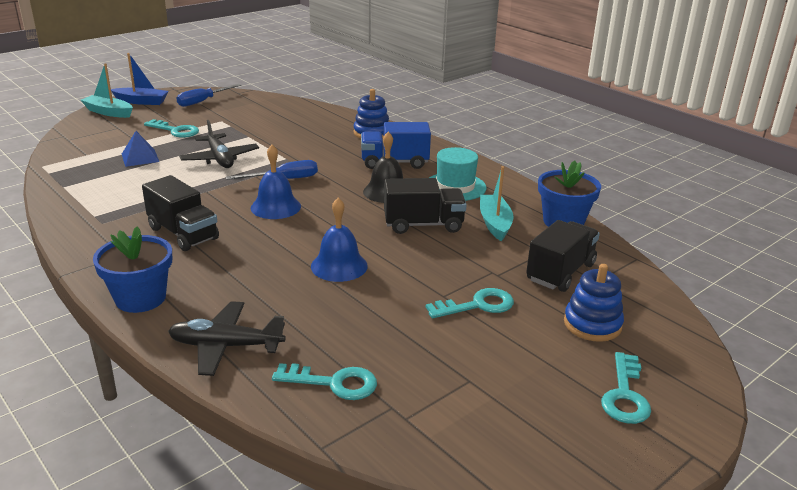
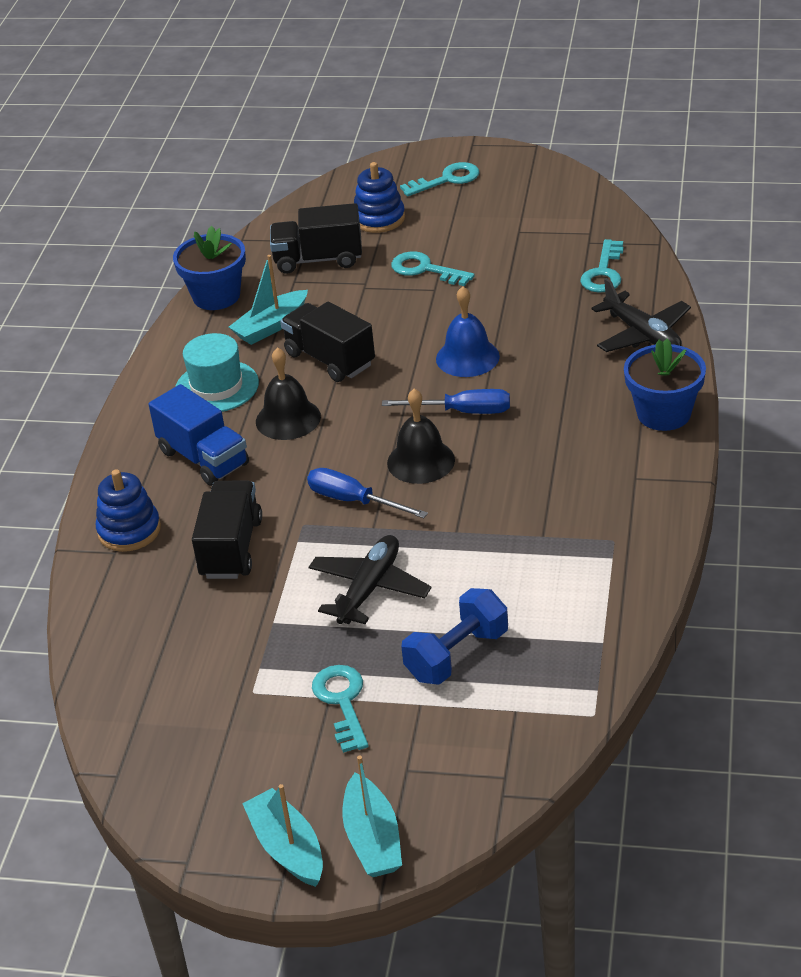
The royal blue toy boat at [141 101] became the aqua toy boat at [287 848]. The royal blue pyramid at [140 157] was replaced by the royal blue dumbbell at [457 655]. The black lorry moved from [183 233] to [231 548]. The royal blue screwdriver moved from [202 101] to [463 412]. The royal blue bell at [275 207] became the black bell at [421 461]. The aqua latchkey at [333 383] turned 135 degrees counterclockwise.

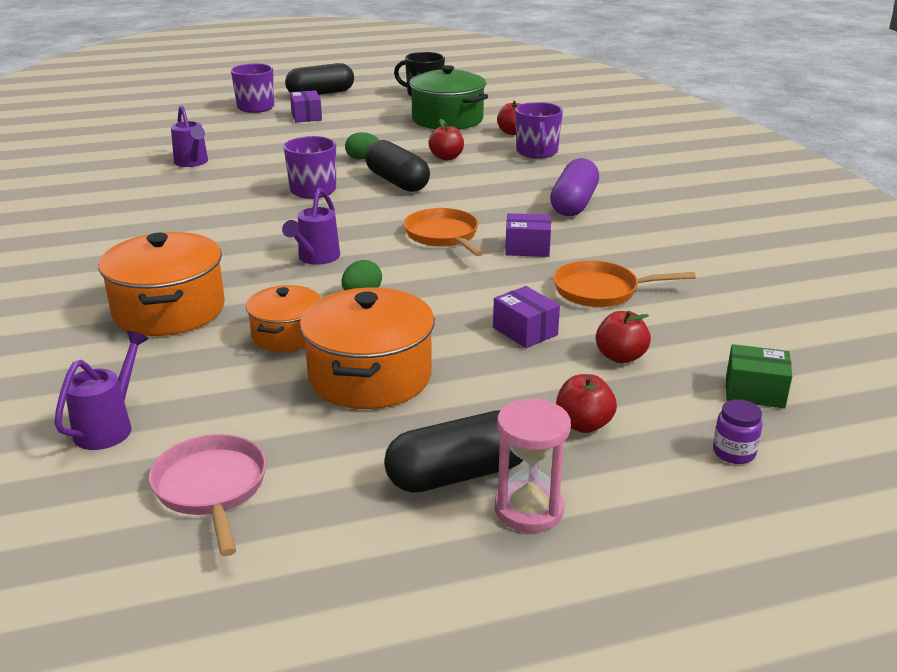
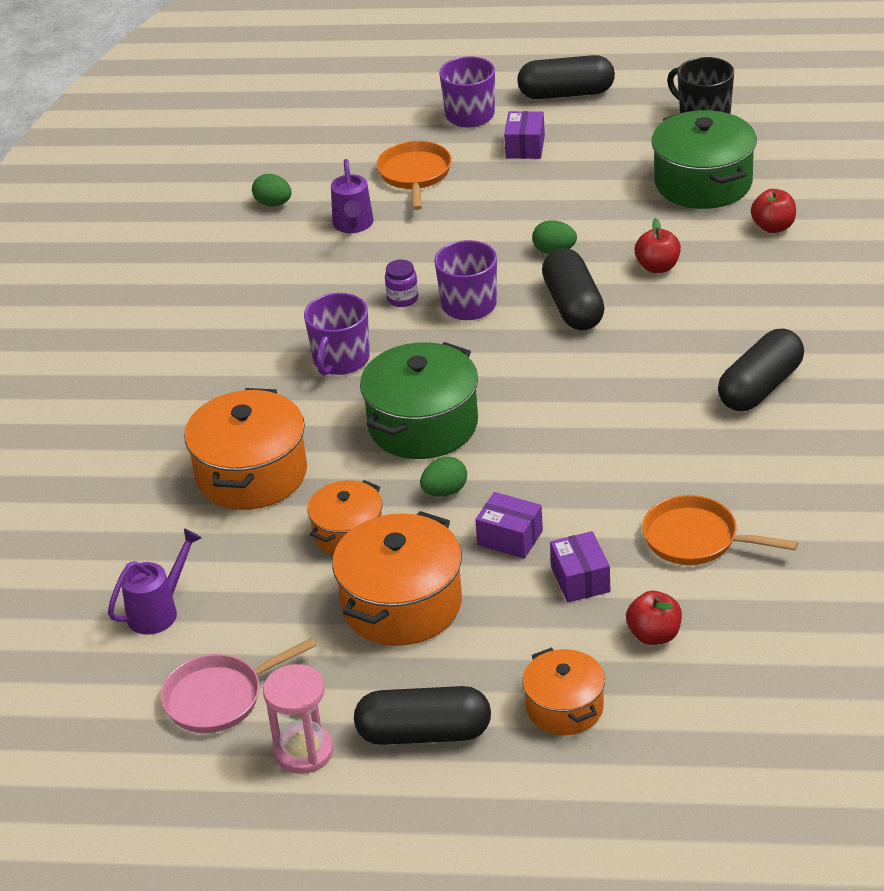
The rose-pink pan at [211 489] turned 120 degrees counterclockwise. The purple watering can at [316 258] was replaced by the green stockpot at [423 425]. The bright orange pan moved from [443 236] to [415 175]. The rose-pink hourglass moved from [529 509] to [303 751]. The purple package moved from [527 248] to [510 538]. The purple tea mug moved from [537 152] to [340 360]. The purple pill shape at [574 204] became the black pill shape at [760 387]. The red apple at [583 424] was replaced by the bright orange stockpot at [564 707]. The purple preserve jar moved from [734 452] to [402 298]. The green package at [754 392] disappeared. The green egg at [273 204] appeared.

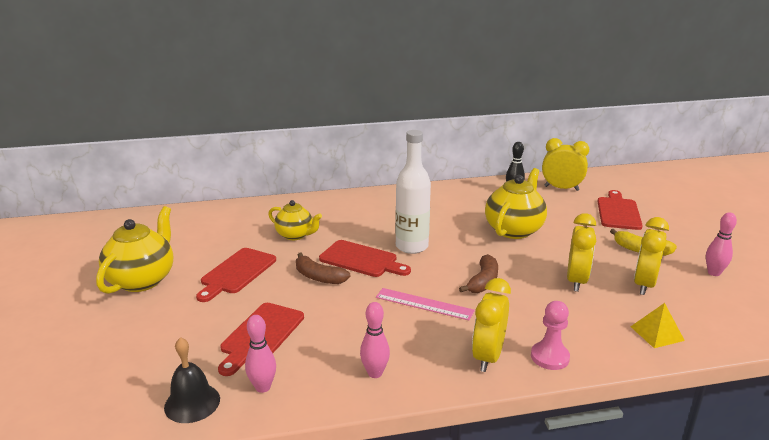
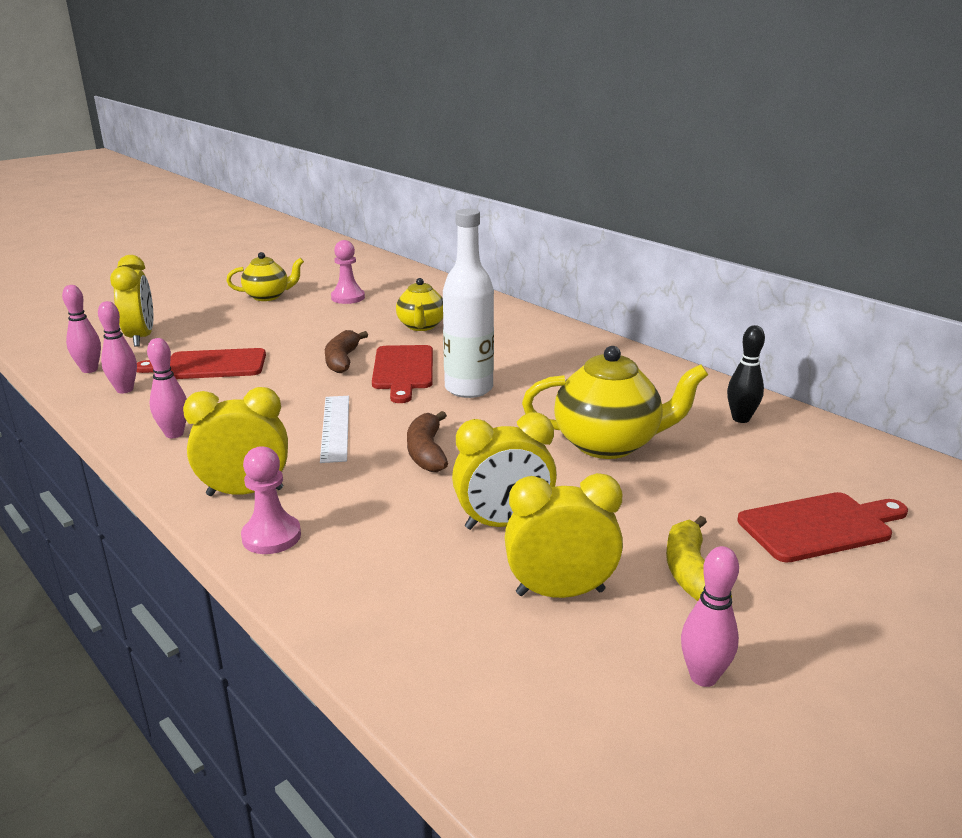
The yellow tea pot at [142 280] changed to 0.63 times the size. The black bell at [192 403] was replaced by the rose-pink bowling pin at [89 370]. The red cutting board at [236 273] disappeared. The rose-pink straightedge at [424 304] became the snow-white straightedge at [335 427]. The russet banana fruit at [483 281] turned 90 degrees clockwise. The yellow clock moved from [561 188] to [141 338]. The yellow pyramid at [657 333] disappeared. The rose-pink pawn at [348 298] appeared.

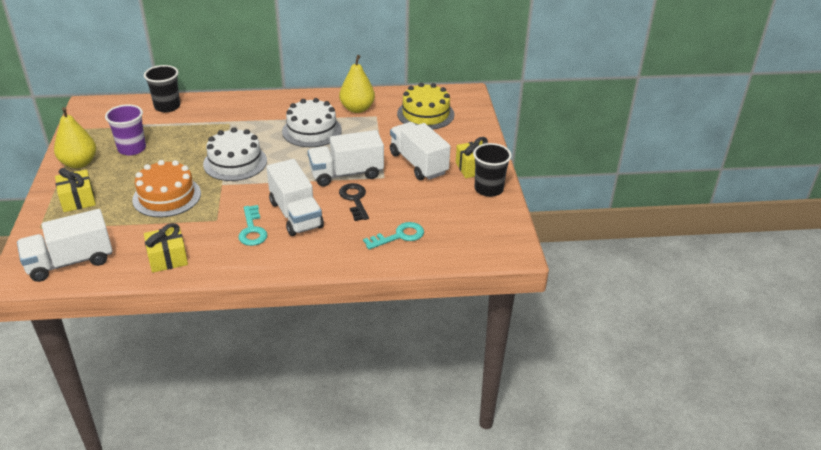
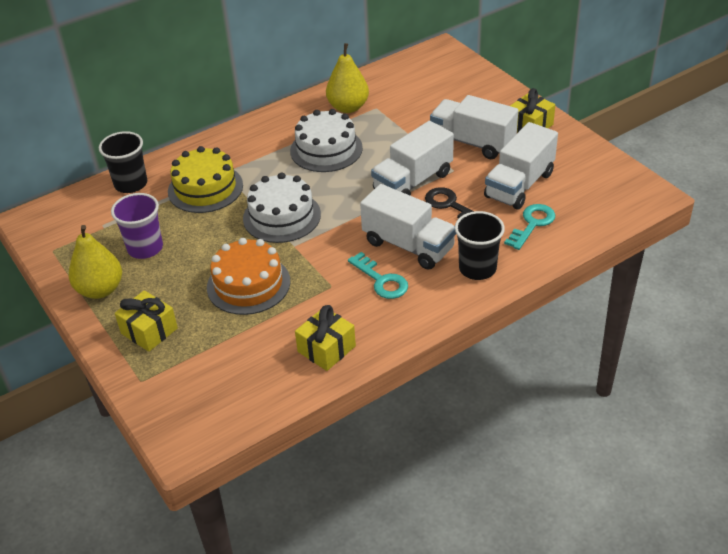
The snow-white lorry moved from [70 262] to [519 185]. The yellow cake moved from [425 114] to [205 188]. The black beaker moved from [488 189] to [477 268].

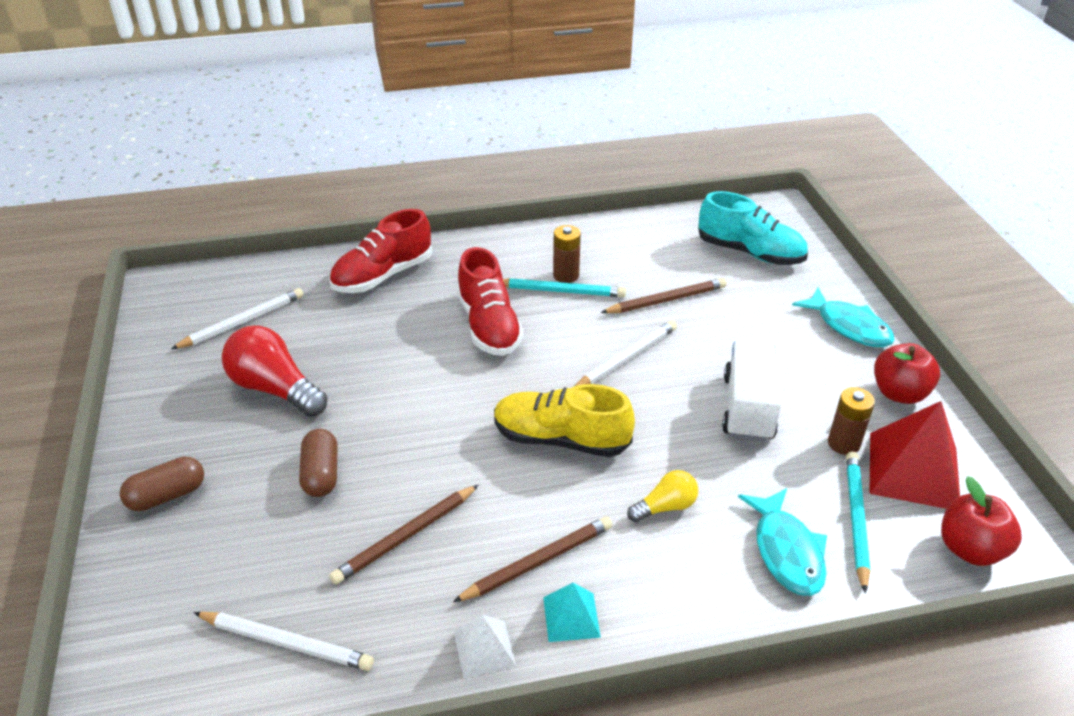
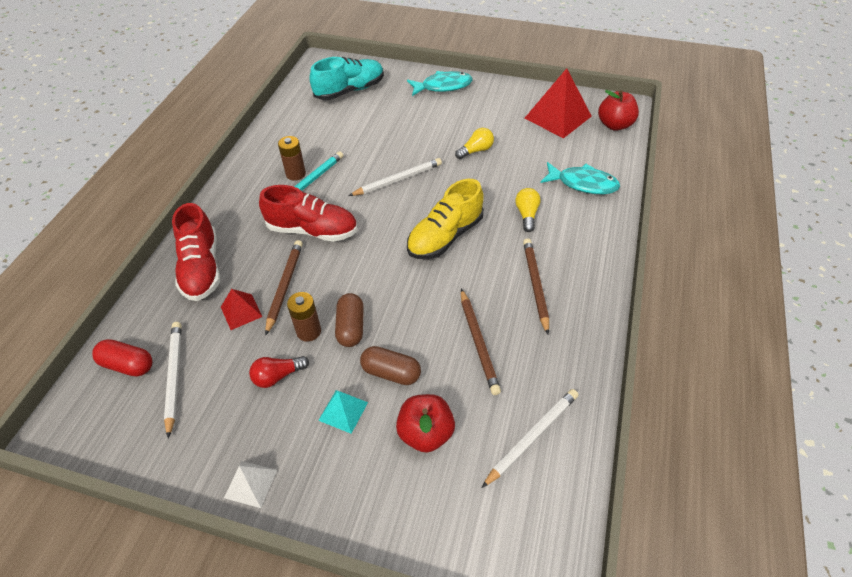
The russet pill shape moved from [167 495] to [351 327]. The red light bulb at [275 389] changed to 0.55 times the size. The snow-white pyramid moved from [484 649] to [250 484]. The aqua pyramid moved from [571 617] to [343 411]. The snow-white wooden pencil at [626 358] turned 75 degrees clockwise. The russet wooden pencil moved from [666 300] to [285 286]. The snow-white lorry at [748 408] was replaced by the yellow light bulb at [476 150]. The russet battery moved from [843 443] to [308 331]. The aqua wooden pencil at [856 519] disappeared. The red apple moved from [899 393] to [425 433]. The red pill shape at [128 365] appeared. The red pyramid at [241 311] appeared.

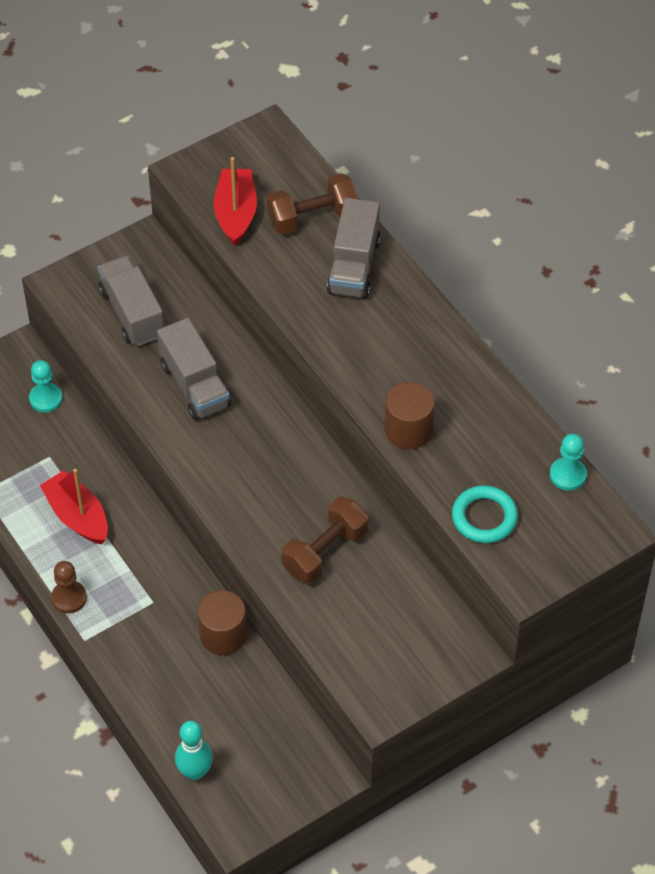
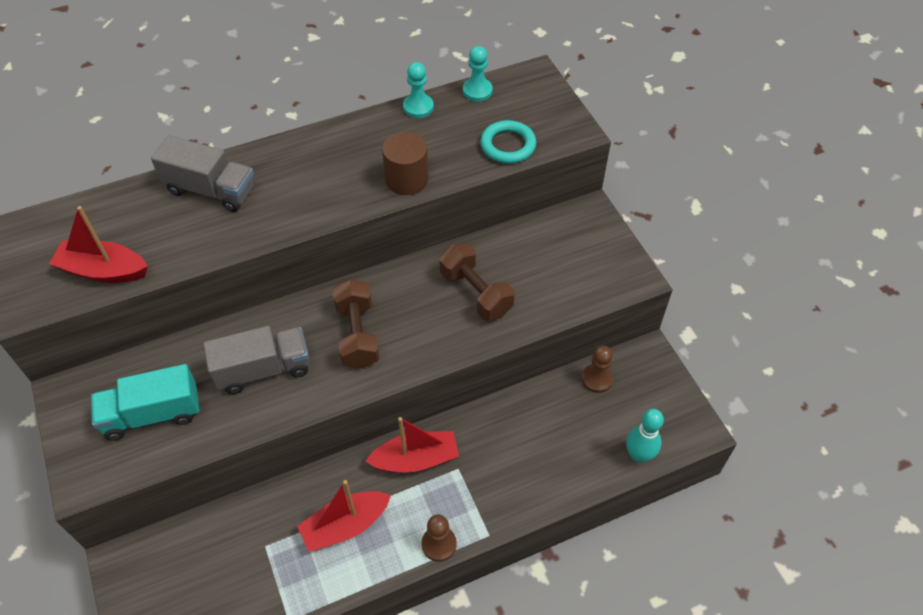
The aqua pawn moved from [46 398] to [418 107]. The ash-grey lorry at [132 313] became the aqua lorry at [152 414]. The russet solid cylinder at [223 635] disappeared. The russet dumbbell moved from [312 218] to [357 335]. The red toy boat at [416 459] appeared. The russet pawn at [596 379] appeared.

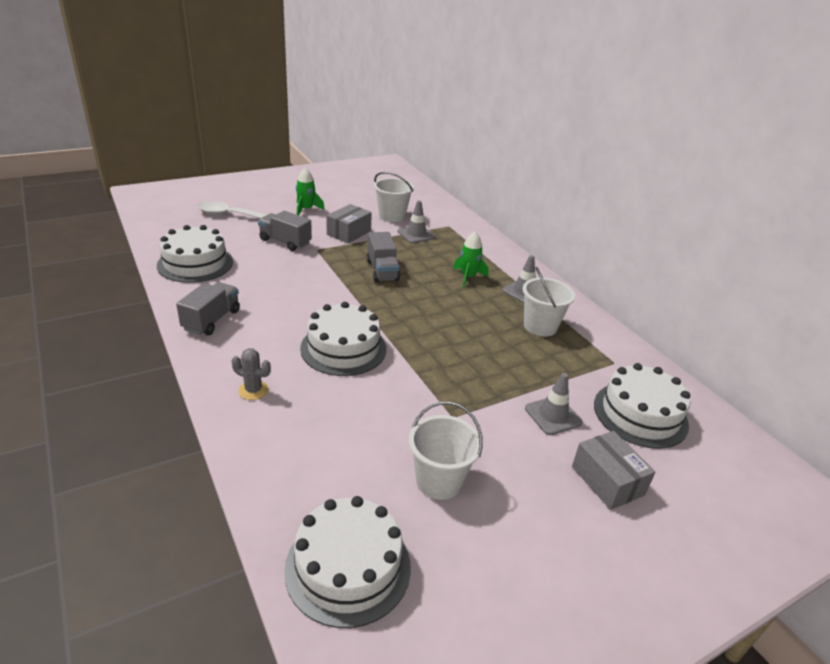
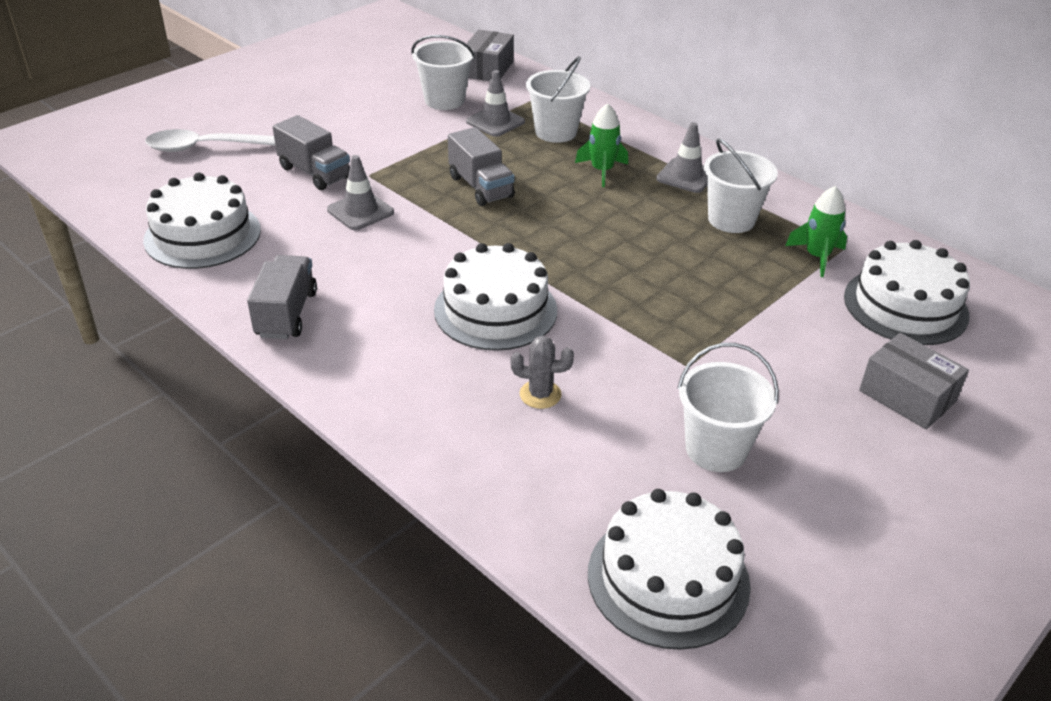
The ash-grey saguaro cactus moved from [253 390] to [540 394]. The ash-grey lorry at [285 242] turned 150 degrees counterclockwise. The green toy rocket moved from [306 209] to [817 257]. The ash-grey package moved from [349 233] to [488 69]. The ash-grey road cone moved from [553 415] to [360 211]. The snow-white pail at [556 132] appeared.

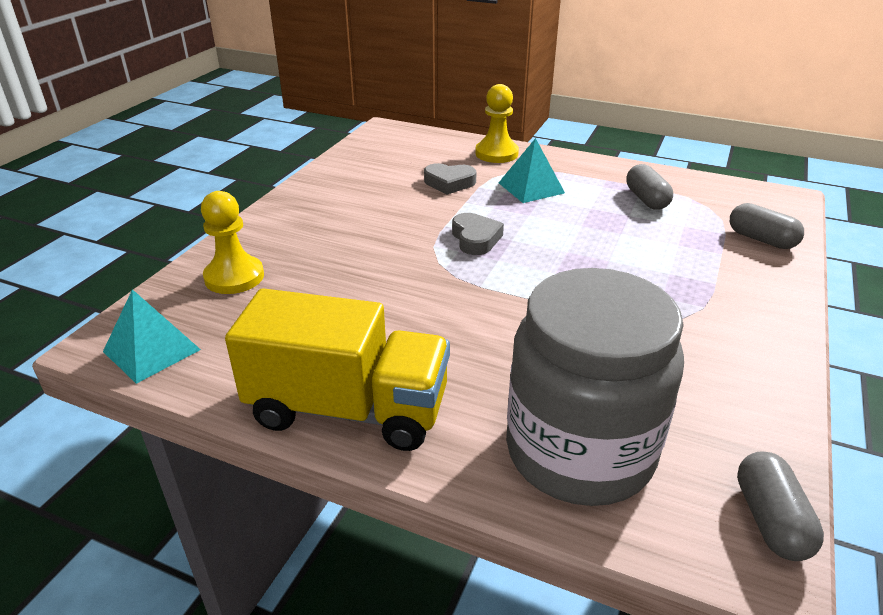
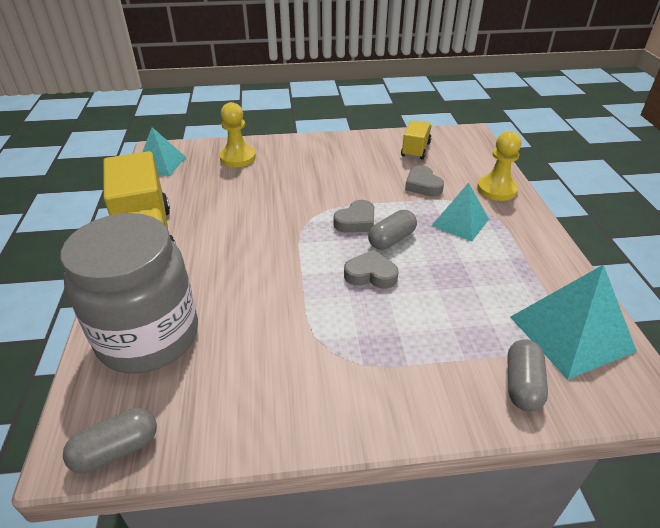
The ash-grey pill shape moved from [646 199] to [391 239]. The ash-grey heart shape at [370 274] appeared. The yellow lorry at [415 150] appeared. The aqua pyramid at [571 333] appeared.

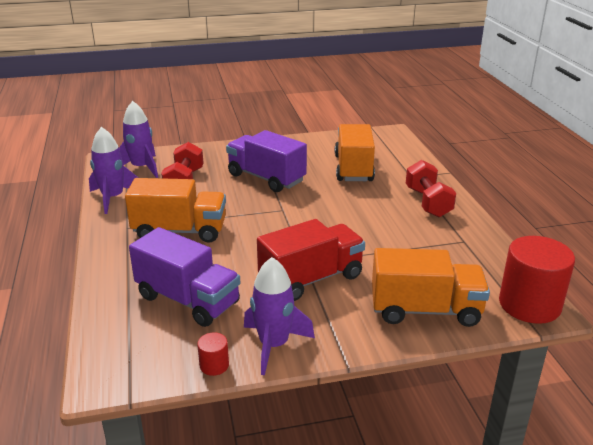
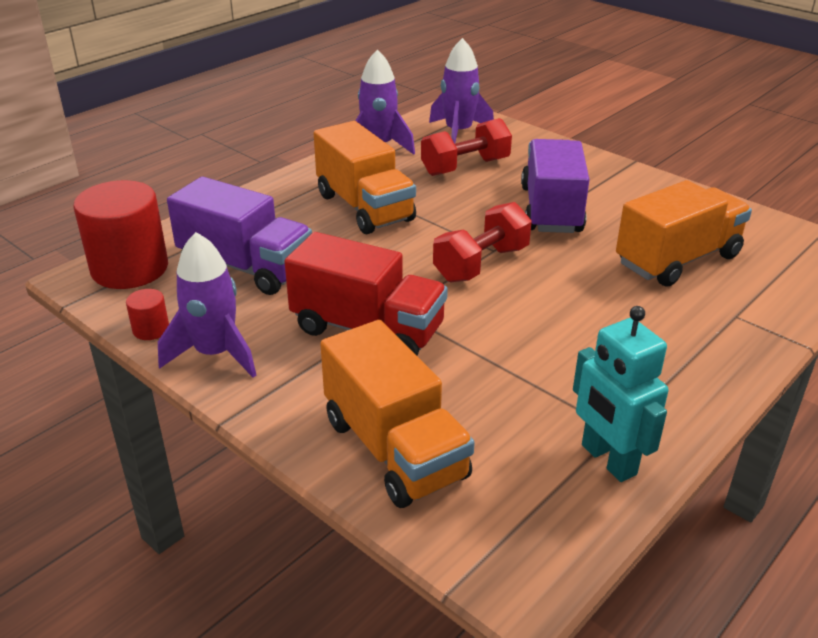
The purple lorry at [188 300] turned 60 degrees counterclockwise. The red dumbbell moved from [428 202] to [481 264]. The red solid cylinder moved from [529 305] to [130 269]. The aqua robot figure at [608 460] appeared.

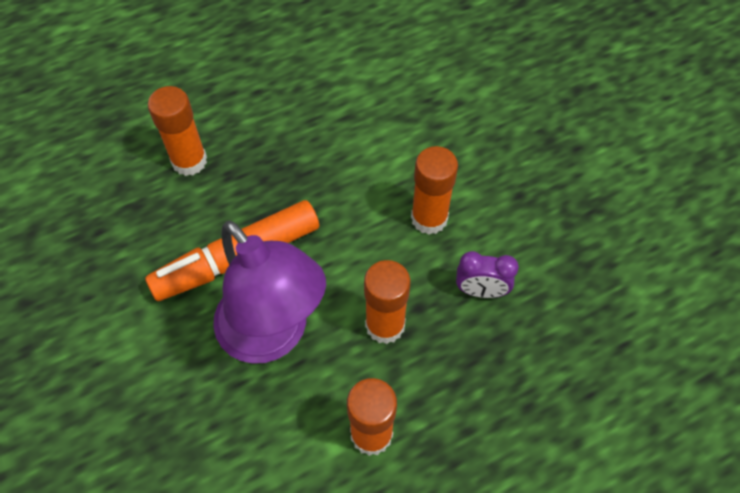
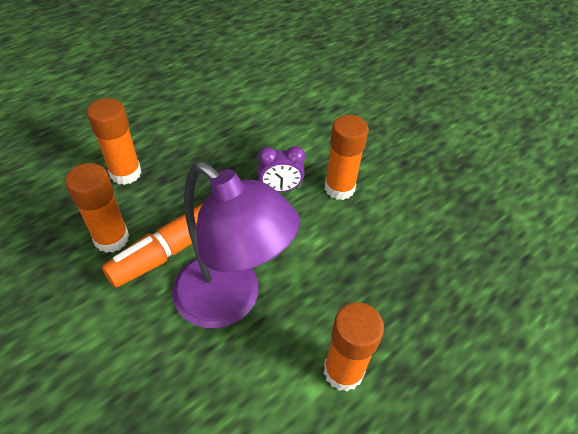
The bright orange glue stick moved from [385 325] to [111 238]. The purple clock moved from [481 291] to [280 188].

